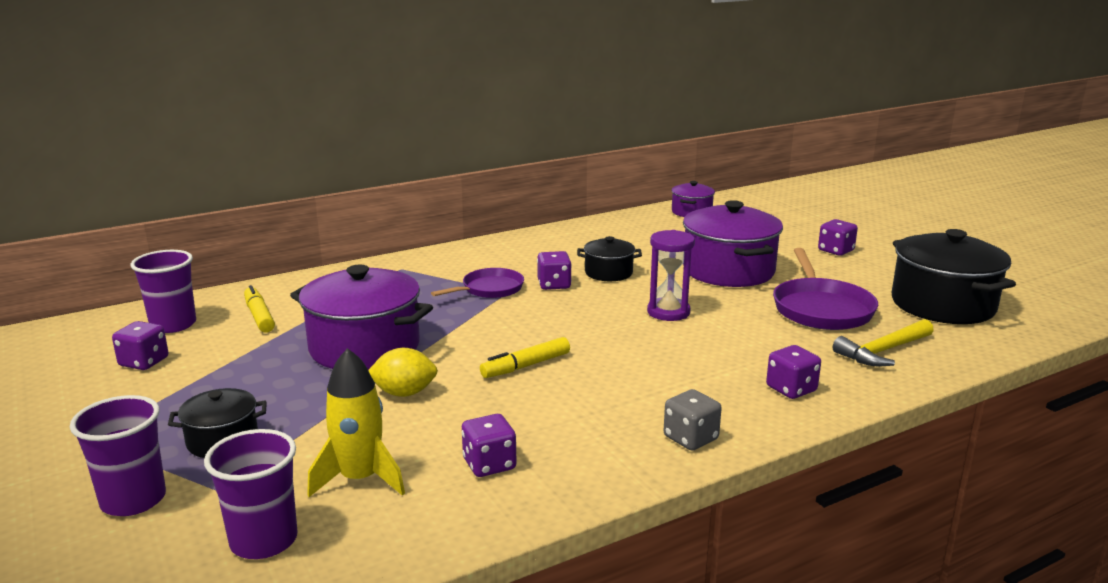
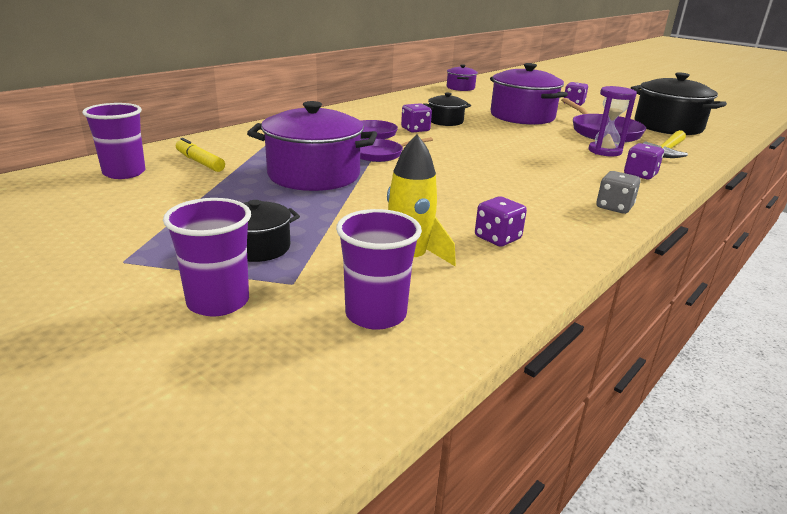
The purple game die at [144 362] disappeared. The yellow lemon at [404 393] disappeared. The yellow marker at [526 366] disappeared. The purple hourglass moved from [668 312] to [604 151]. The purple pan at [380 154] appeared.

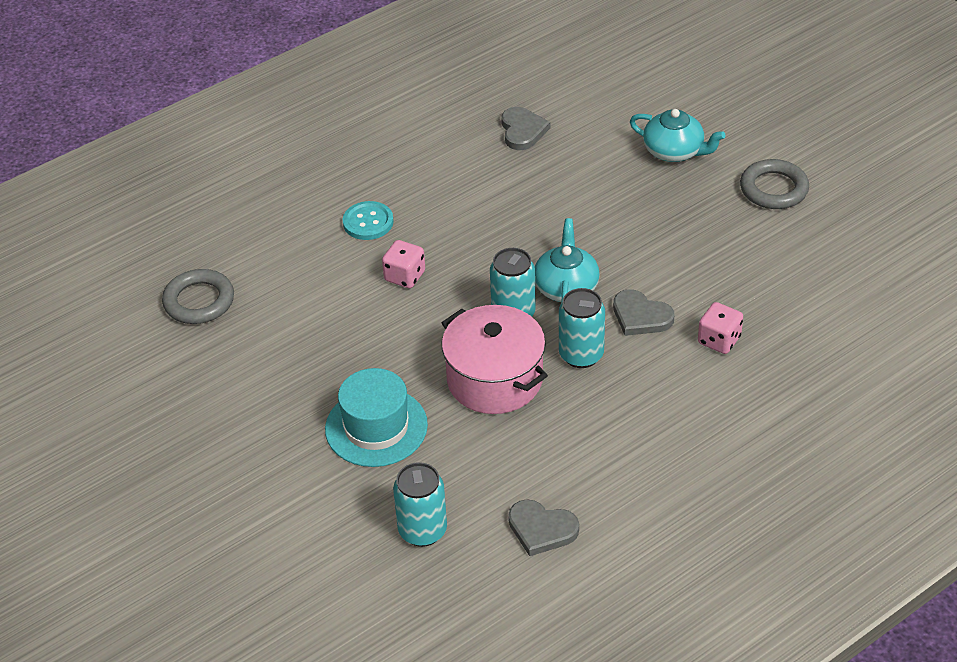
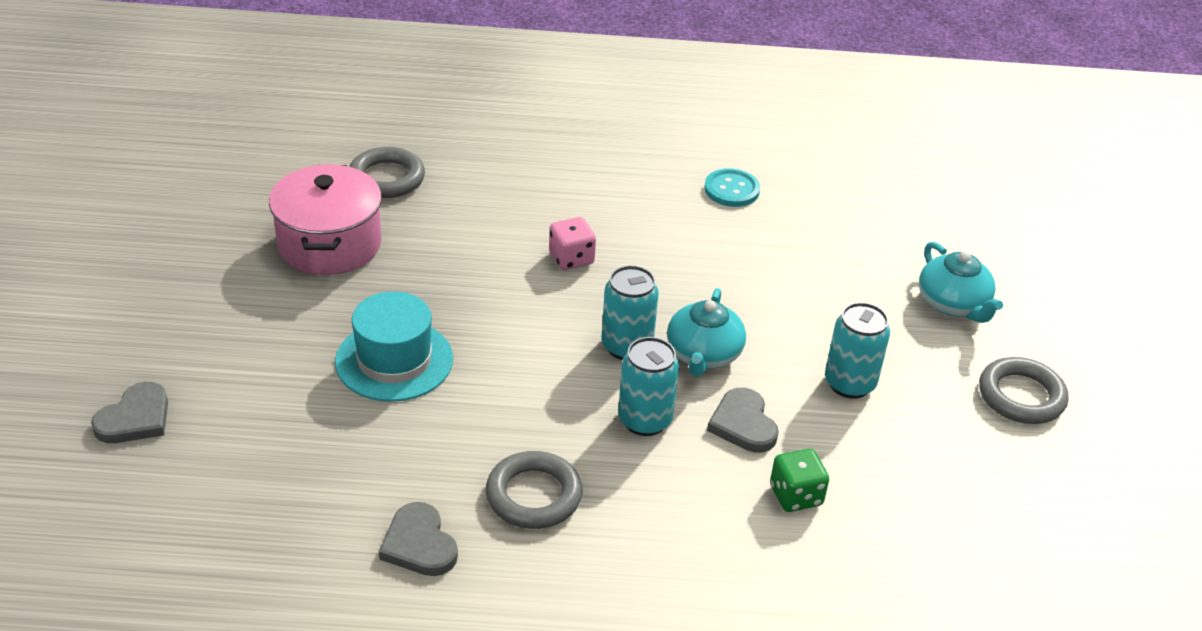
The aqua sewing button moved from [368 222] to [731 190]. The aqua soda can moved from [422 530] to [849 383]. The rose-pink stockpot moved from [495 379] to [330 244]. The ash-grey heart shape moved from [522 131] to [135 418]. The aqua tea pot at [566 287] turned 150 degrees clockwise. The rose-pink game die at [719 340] became the green game die at [795 495]. The ash-grey torus at [534 495] appeared.

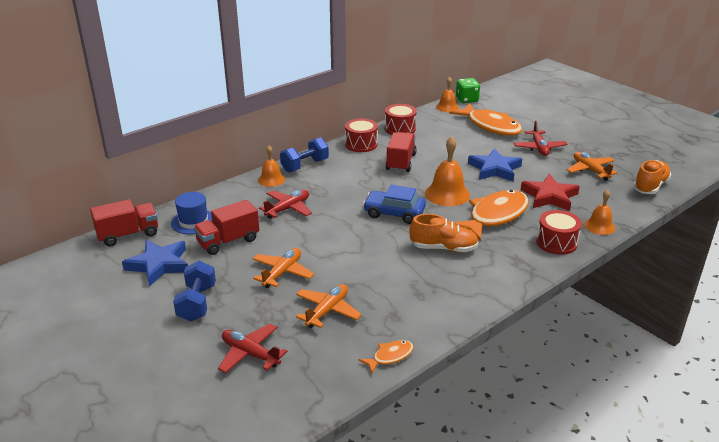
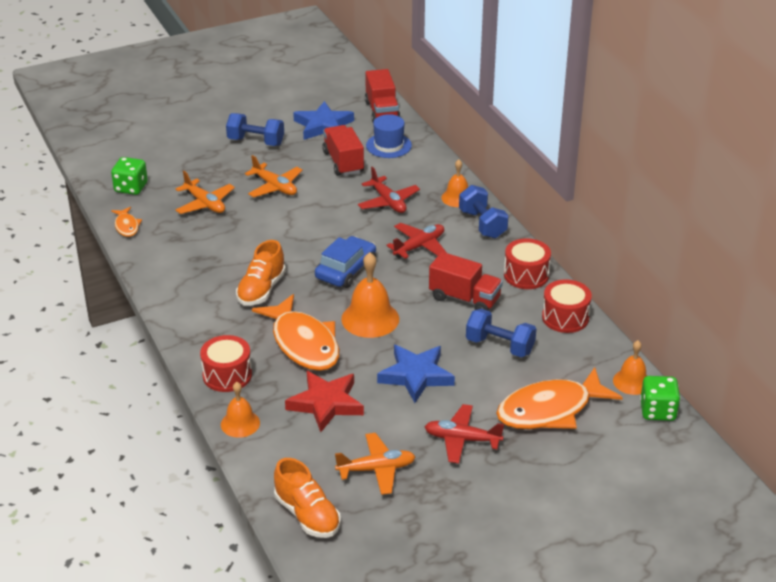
The red aeroplane moved from [250 354] to [419 246]. The green game die at [131 188] appeared. The royal blue dumbbell at [500 346] appeared.

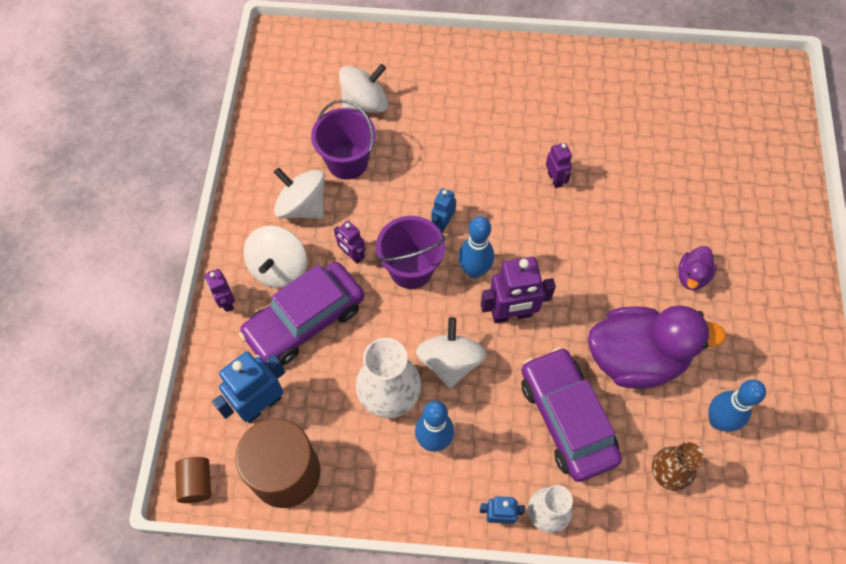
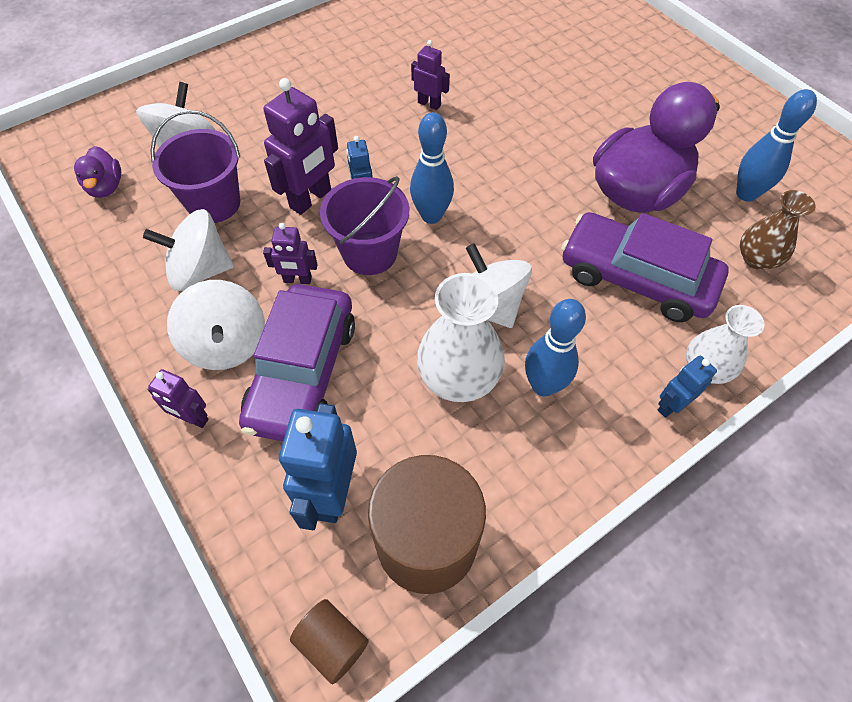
The purple robot figure moved from [511 314] to [311 199]. The purple toy duck moved from [692 276] to [106 187].

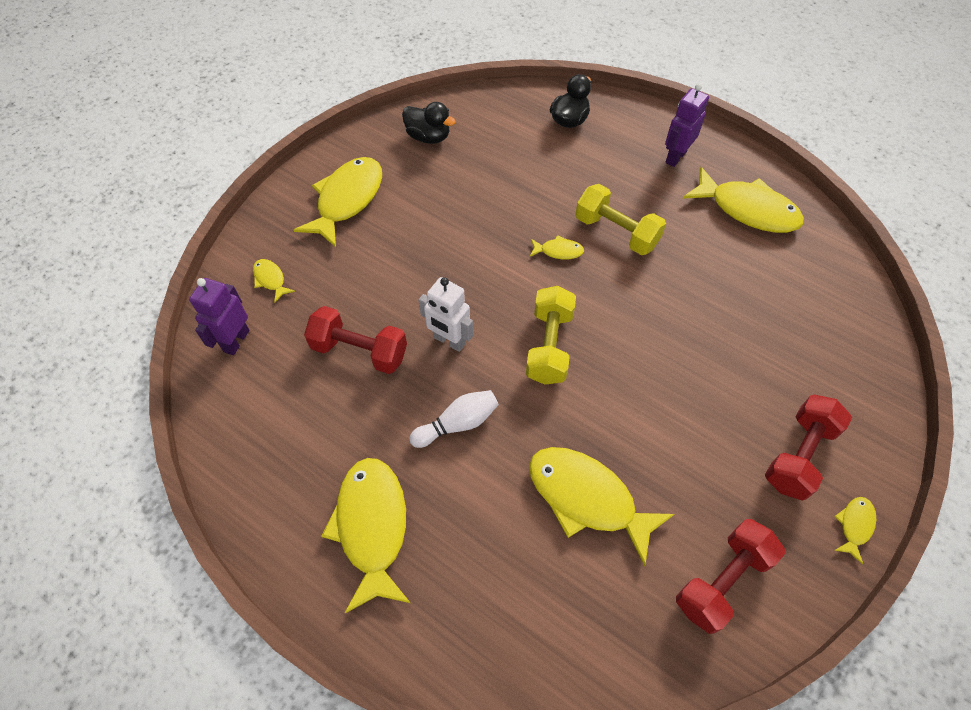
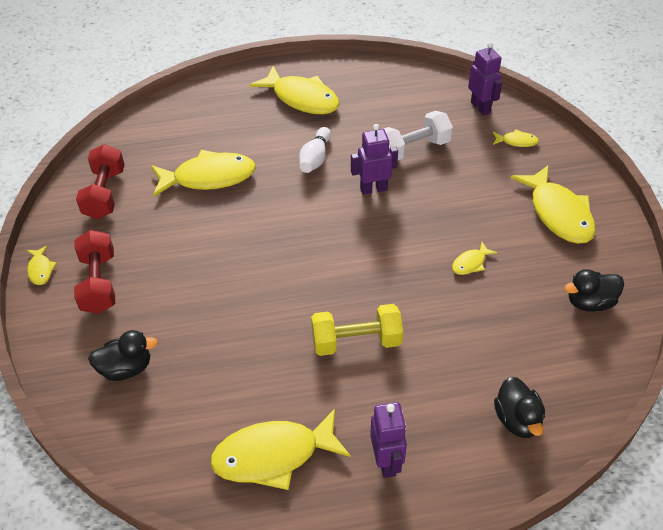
The red dumbbell at [359 351] became the snow-white dumbbell at [413 149]. The snow-white robot figure at [449 341] became the purple robot figure at [373 189]. The yellow dumbbell at [549 346] disappeared. The yellow fish moved from [558 251] to [470 263]. The black toy duck at [126 368] appeared.

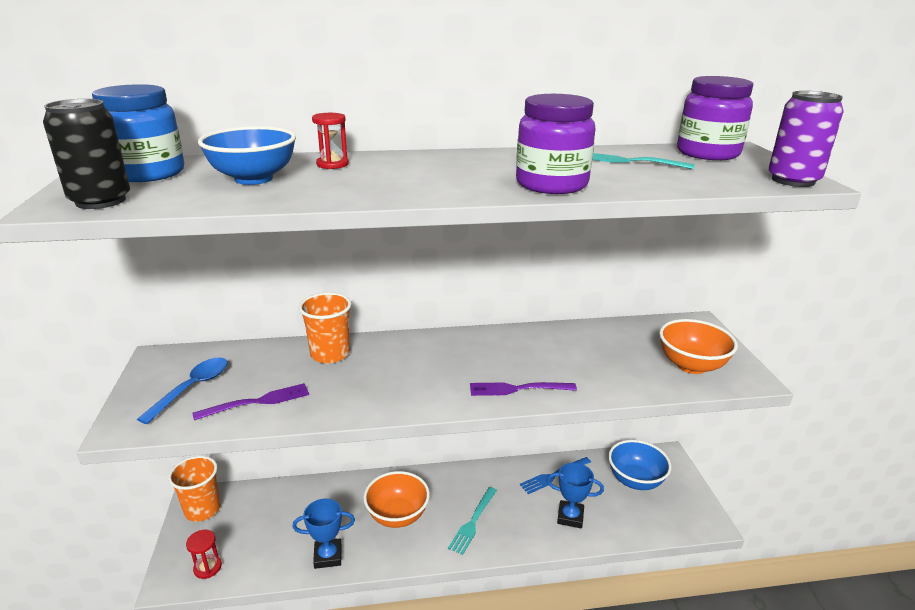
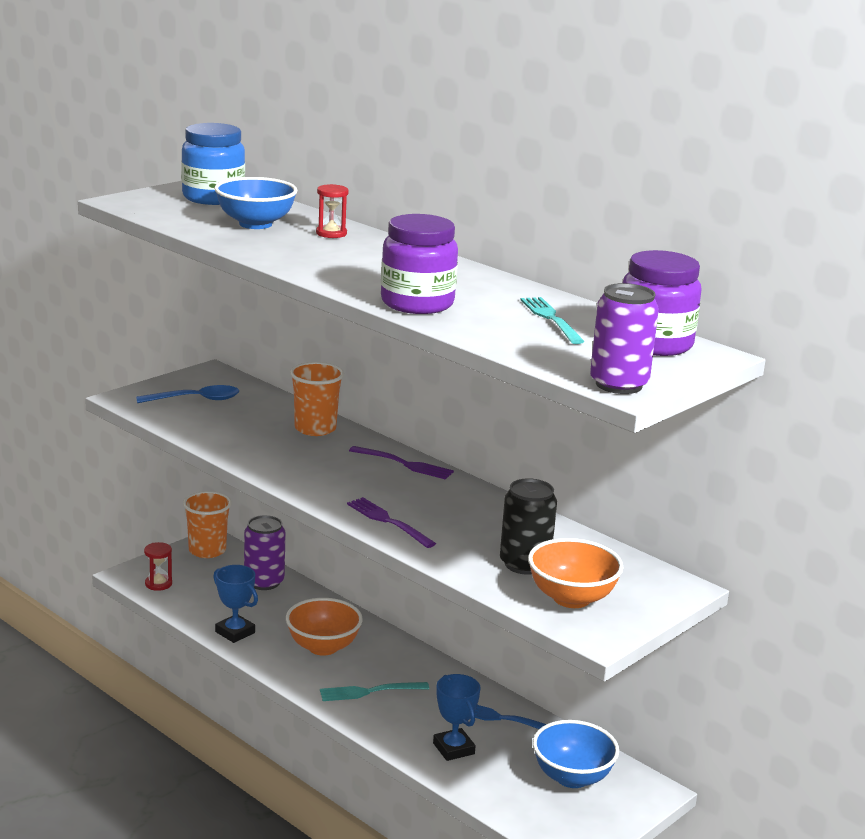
The black soda can moved from [100 201] to [524 564]. The purple table fork moved from [257 402] to [404 464]. The purple soda can at [264 582] appeared.

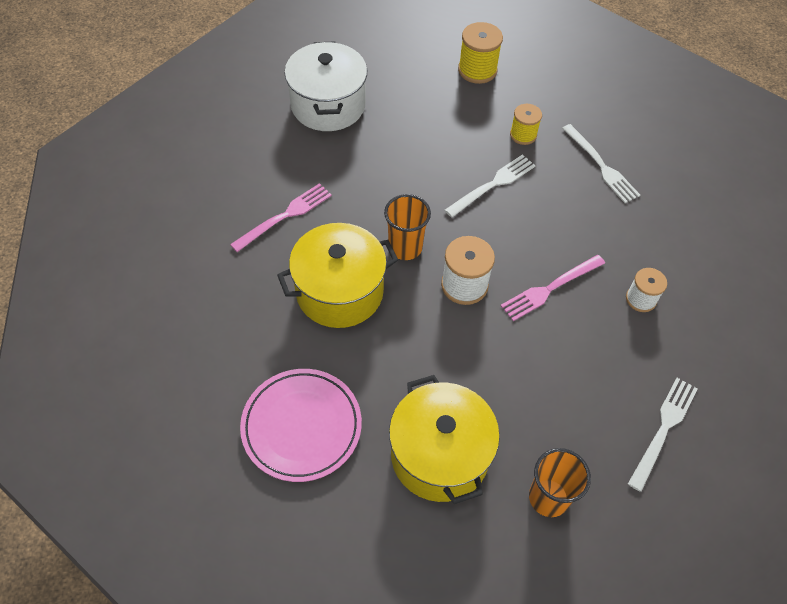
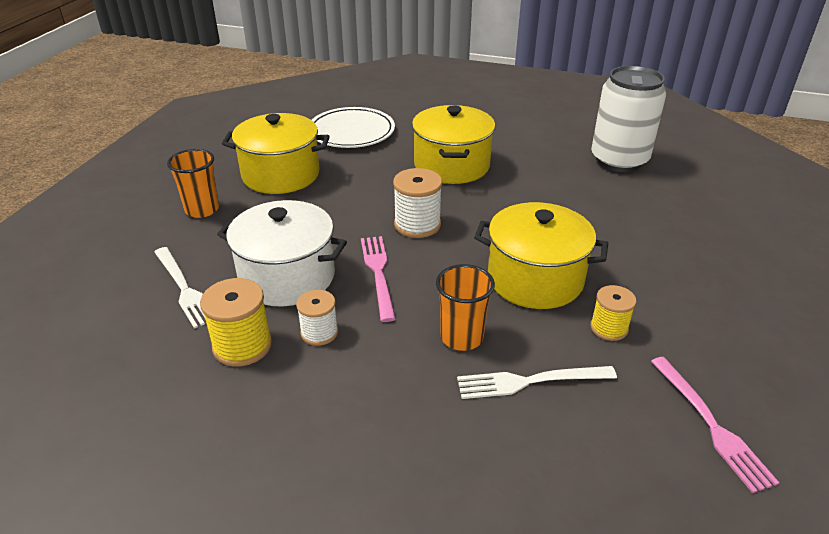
The rose-pink table fork moved from [286 215] to [712 426]. The rose-pink plate at [301 426] became the snow-white plate at [351 132]. The snow-white stockpot moved from [328 105] to [287 277]. The bright orange beaker moved from [405 247] to [461 337]. The snow-white table fork at [493 184] was replaced by the yellow stockpot at [535 279]. The yellow spool moved from [477 70] to [242 346]. The snow-white soda can at [619 160] appeared.

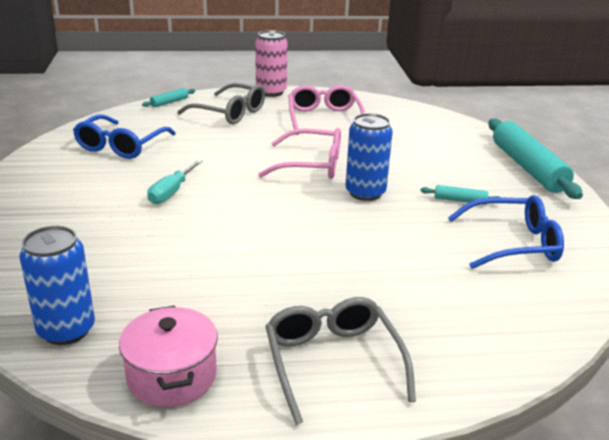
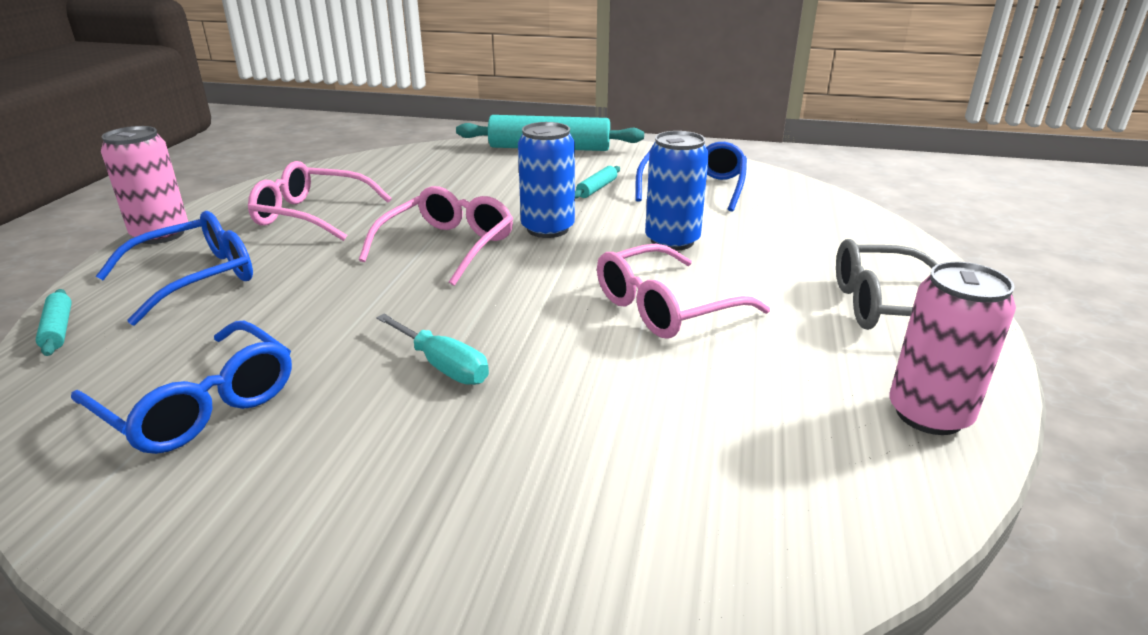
The royal blue soda can moved from [66 330] to [672 241]. The rose-pink stockpot at [172 376] was replaced by the rose-pink soda can at [929 414]. The ash-grey spectacles at [230 113] became the royal blue spectacles at [195 278]. The rose-pink spectacles at [665 307] appeared.

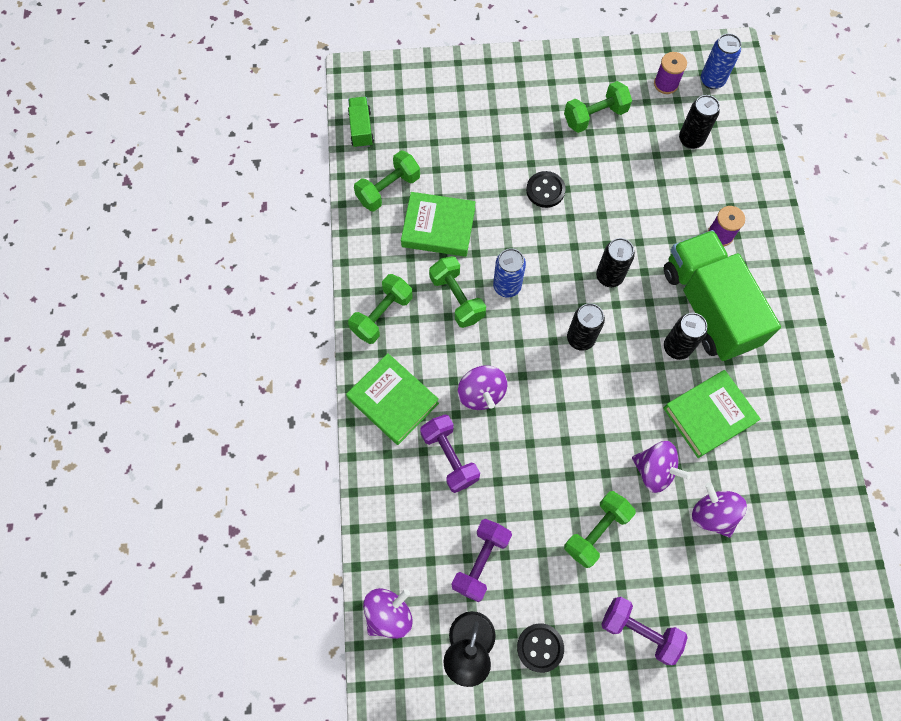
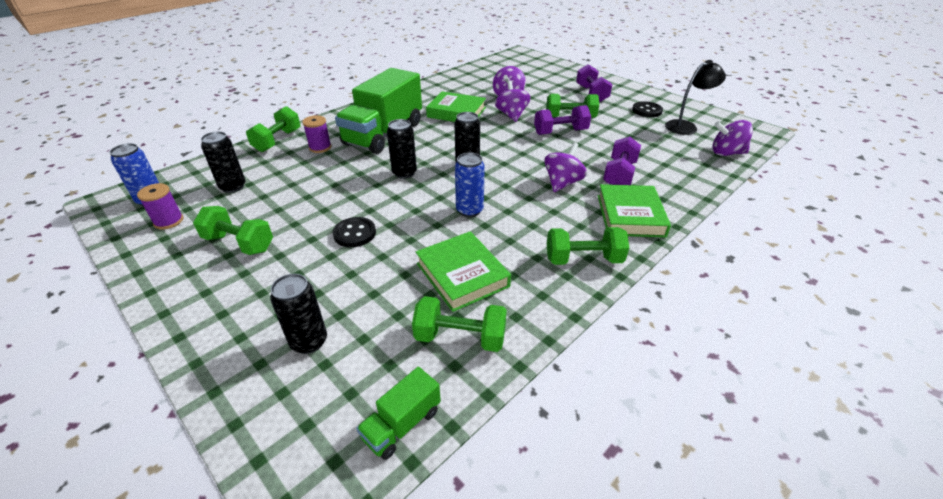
The green dumbbell moved from [457 298] to [278 141]. The purple dumbbell moved from [481 562] to [560 132]. The black soda can moved from [676 347] to [309 342].

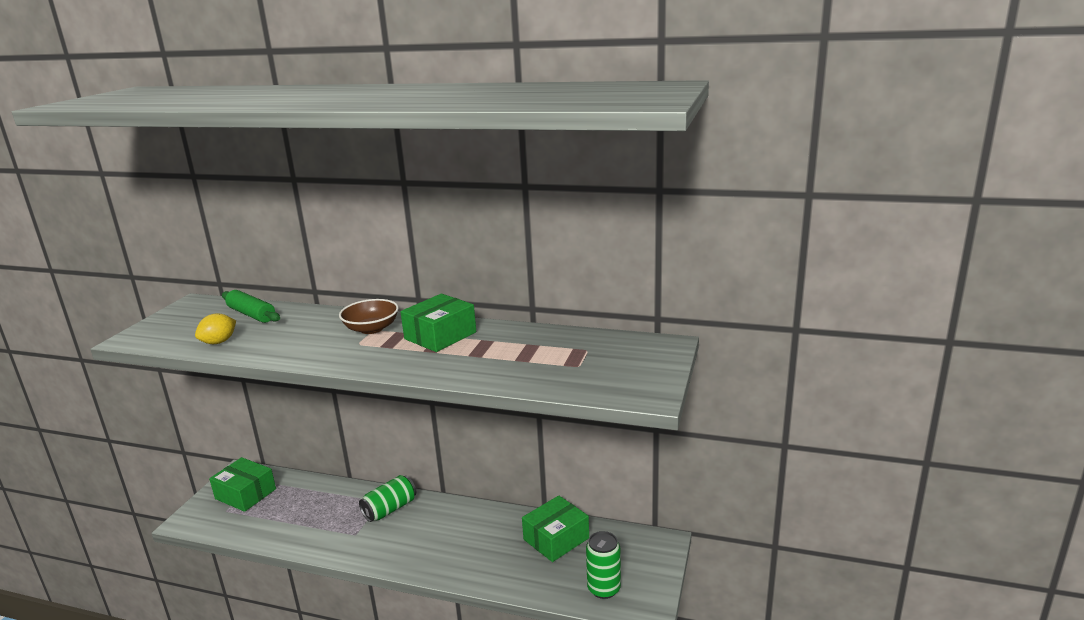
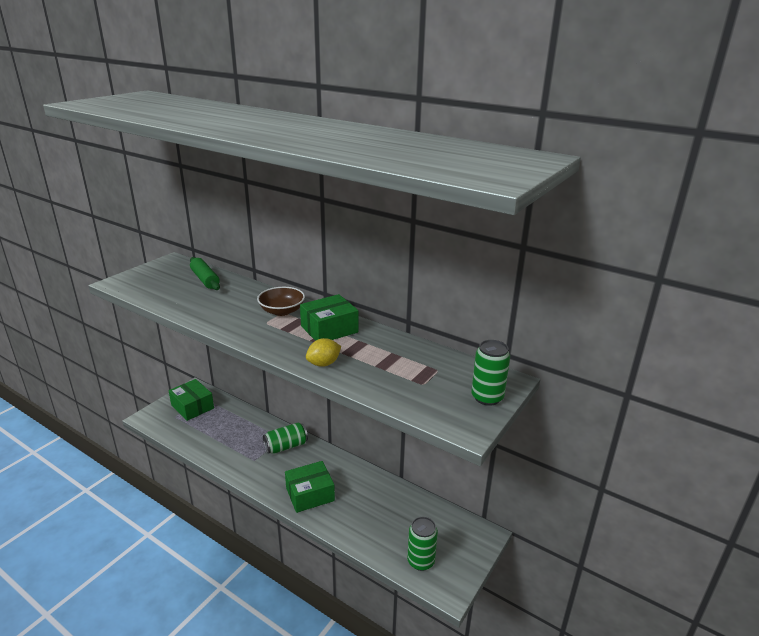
The yellow lemon moved from [219 342] to [323 364]. The green package moved from [556 539] to [310 494]. The green soda can at [487 397] appeared.

